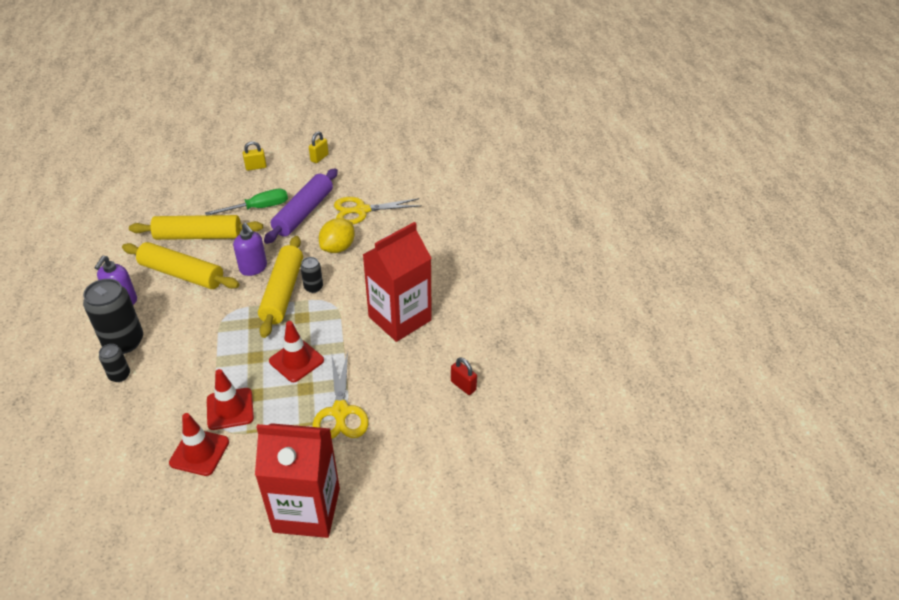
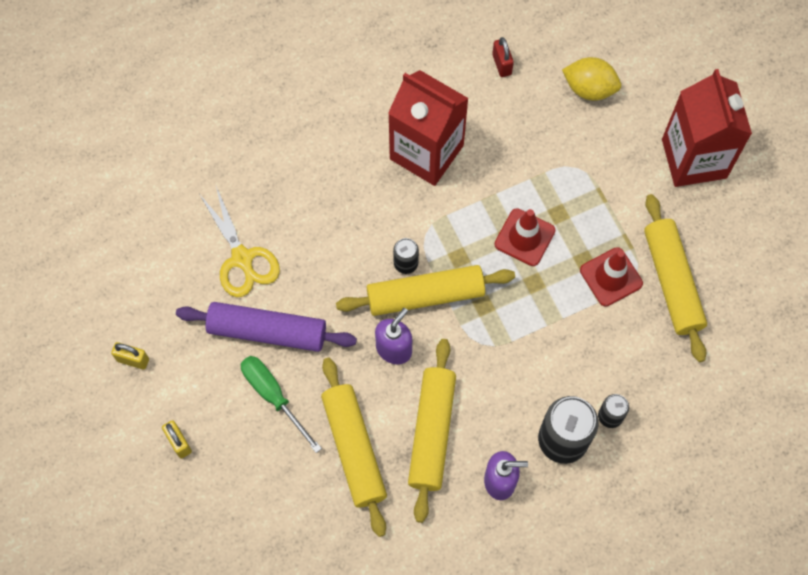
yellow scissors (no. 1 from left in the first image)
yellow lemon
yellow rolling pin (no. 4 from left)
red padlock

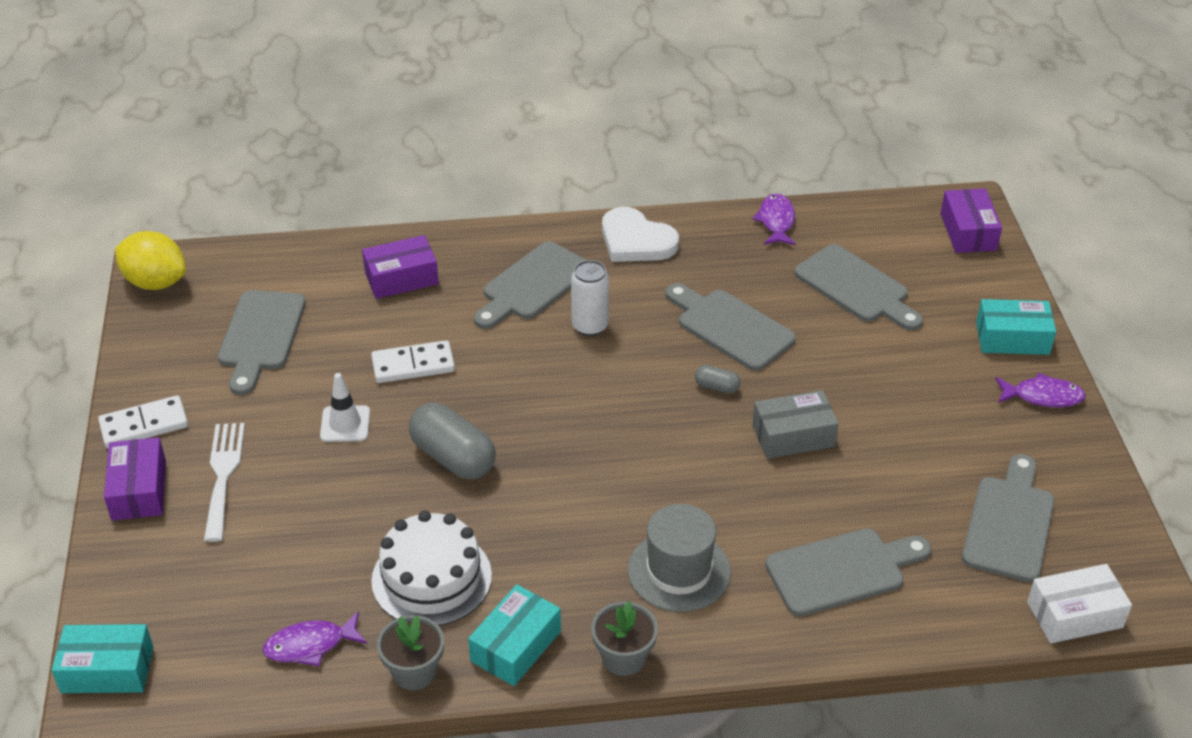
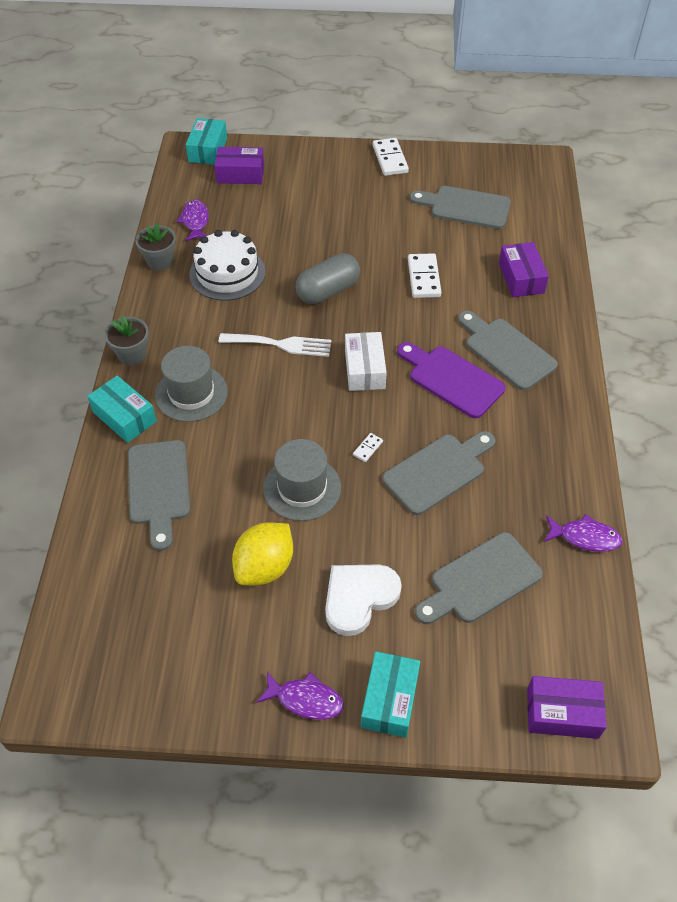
white traffic cone
grey cutting board (no. 6 from left in the first image)
purple box (no. 1 from left)
yellow lemon
white fork
turquoise box (no. 1 from left)
white heart
white box
purple cutting board
white domino (no. 1 from left)
grey hat (no. 2 from left)
purple fish (no. 2 from left)

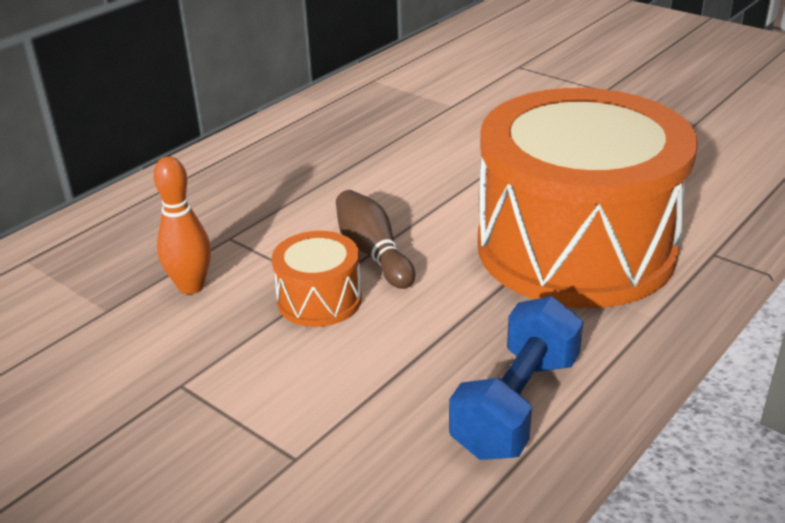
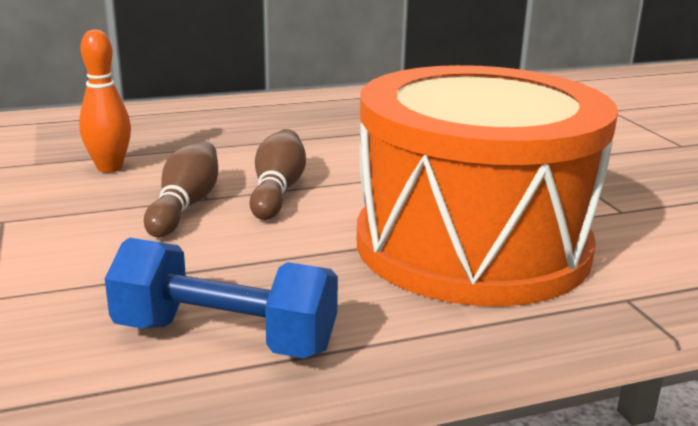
brown bowling pin (no. 1 from left)
blue dumbbell

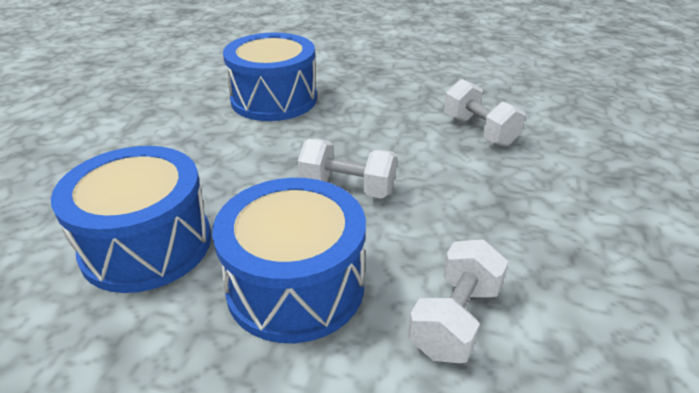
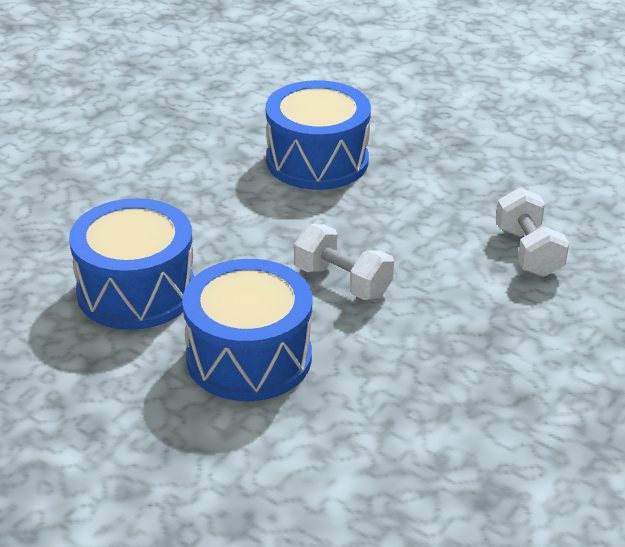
white dumbbell (no. 2 from left in the first image)

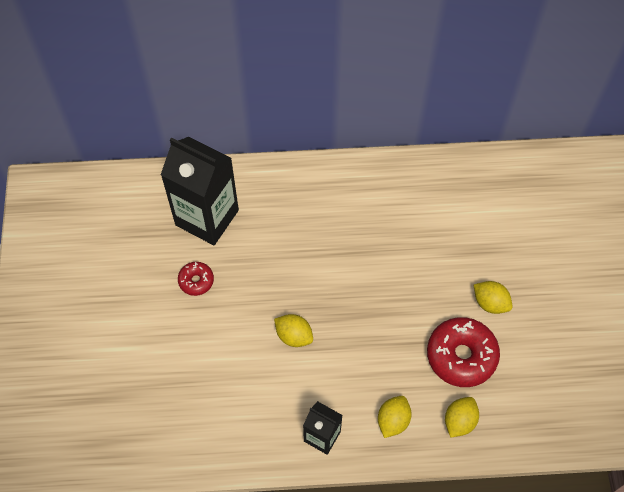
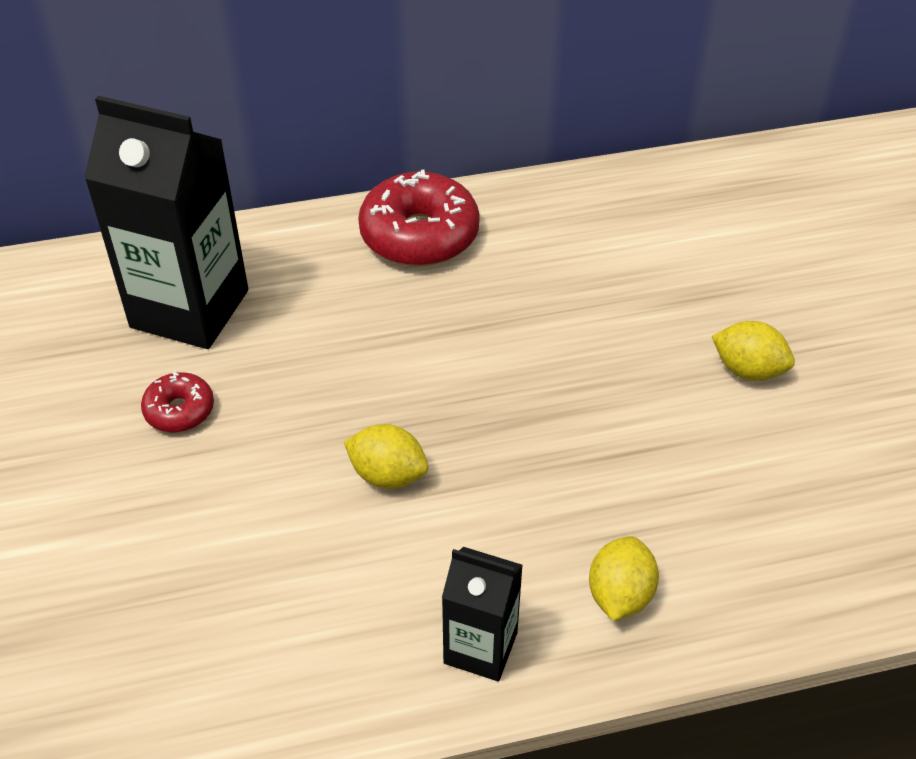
yellow lemon (no. 3 from left in the first image)
red donut (no. 2 from left)

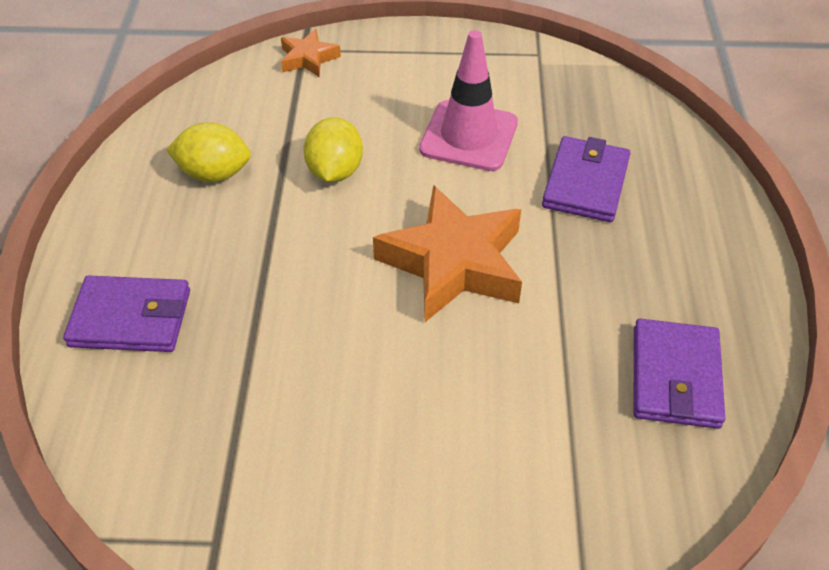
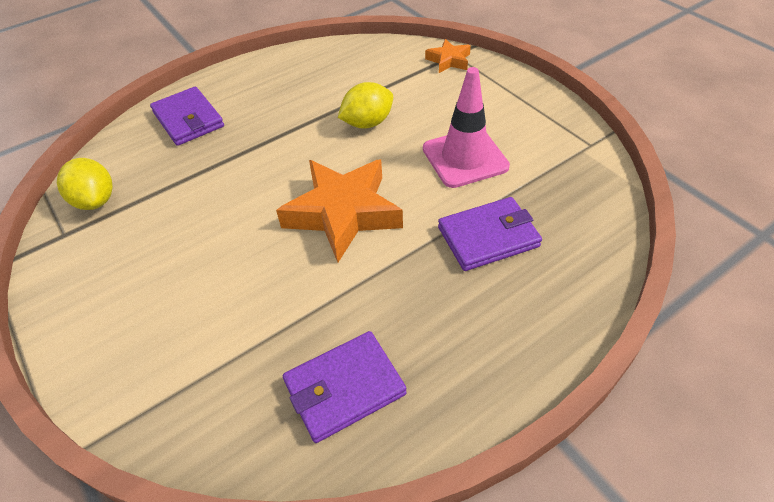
yellow lemon (no. 1 from left)

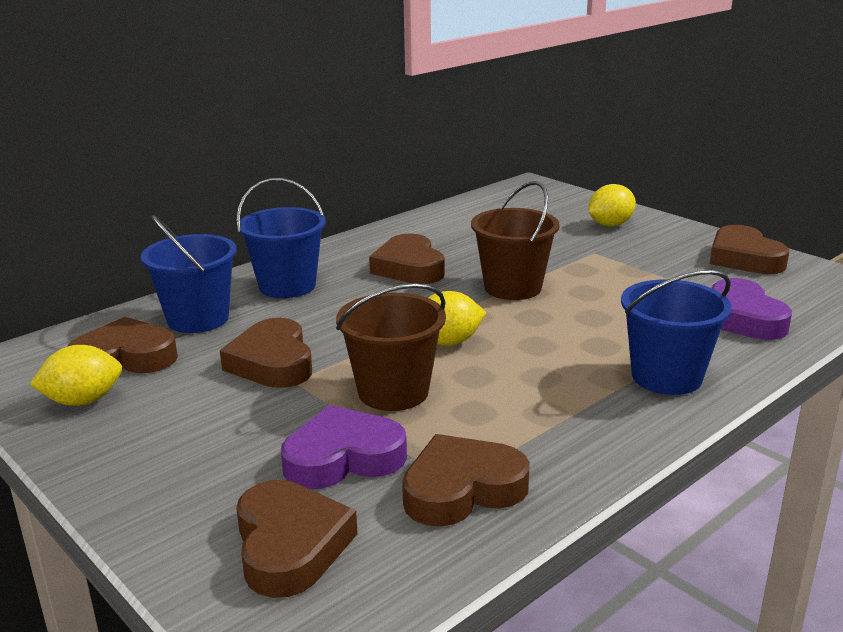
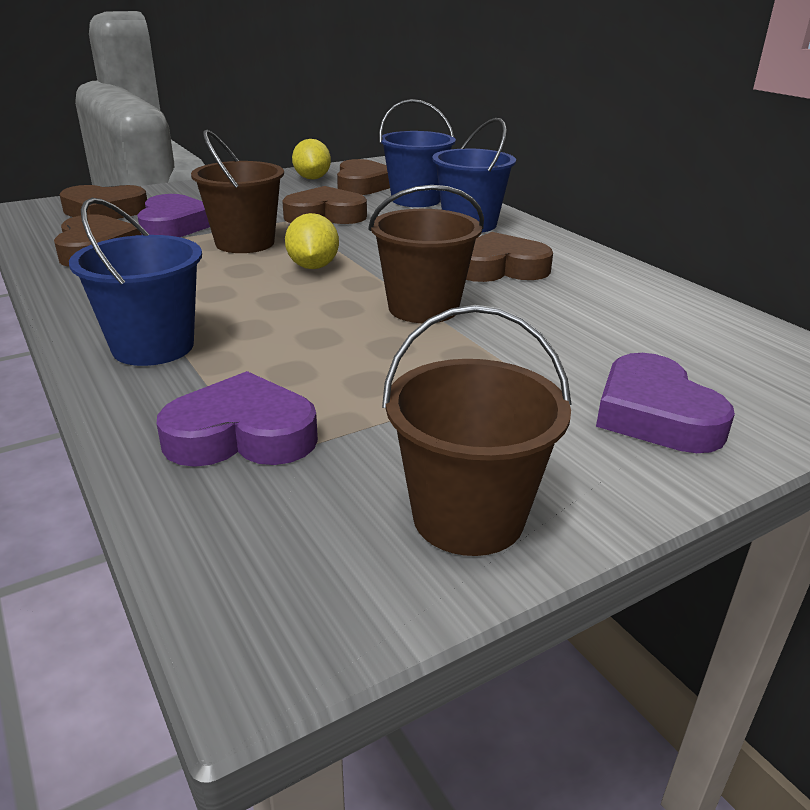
purple heart (no. 3 from left)
brown bucket (no. 3 from left)

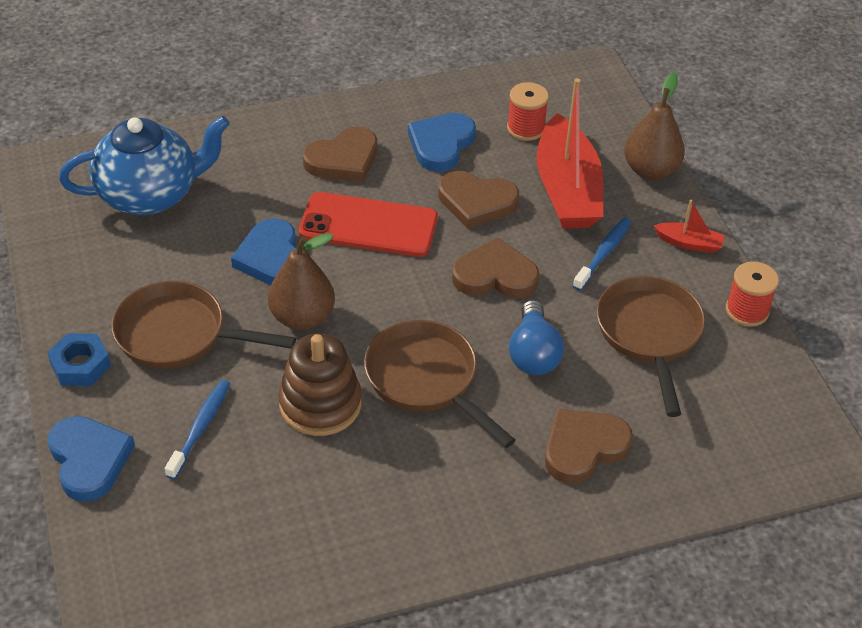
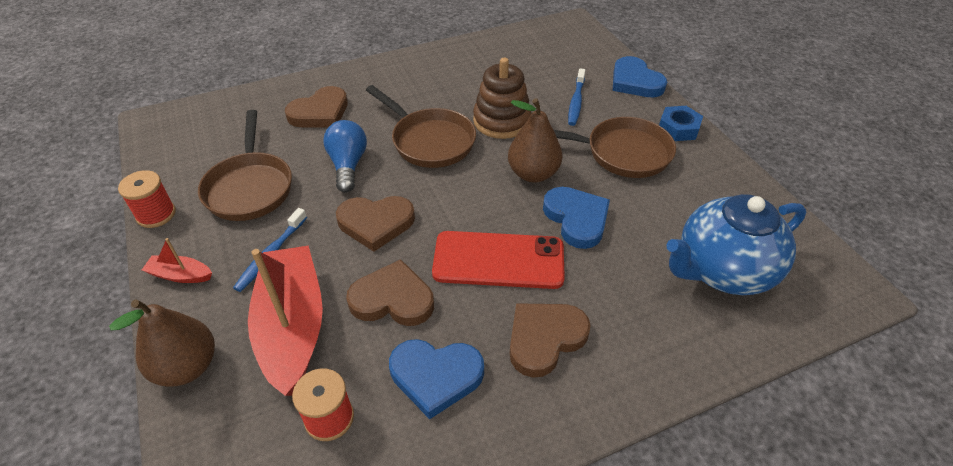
blue heart (no. 1 from left)

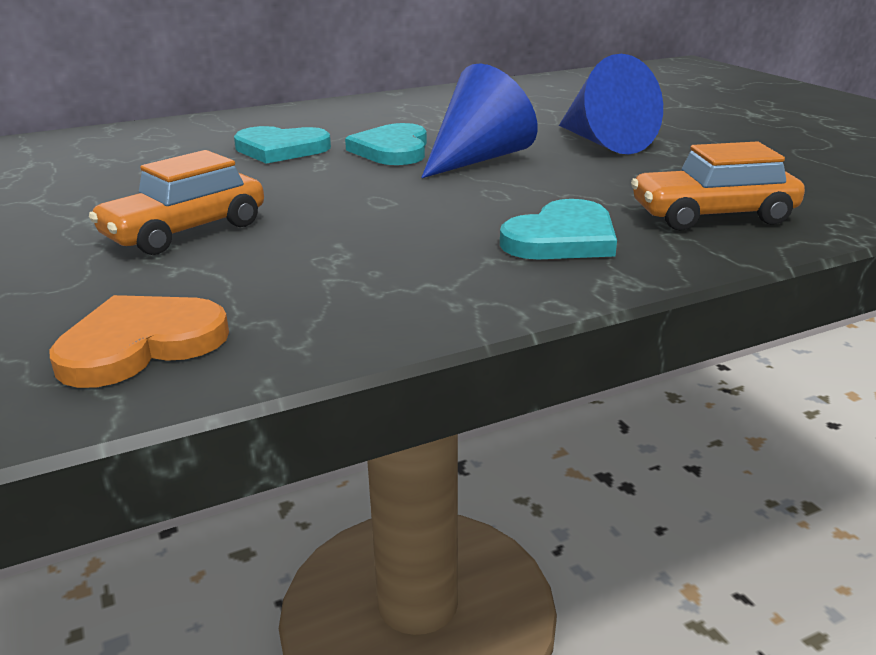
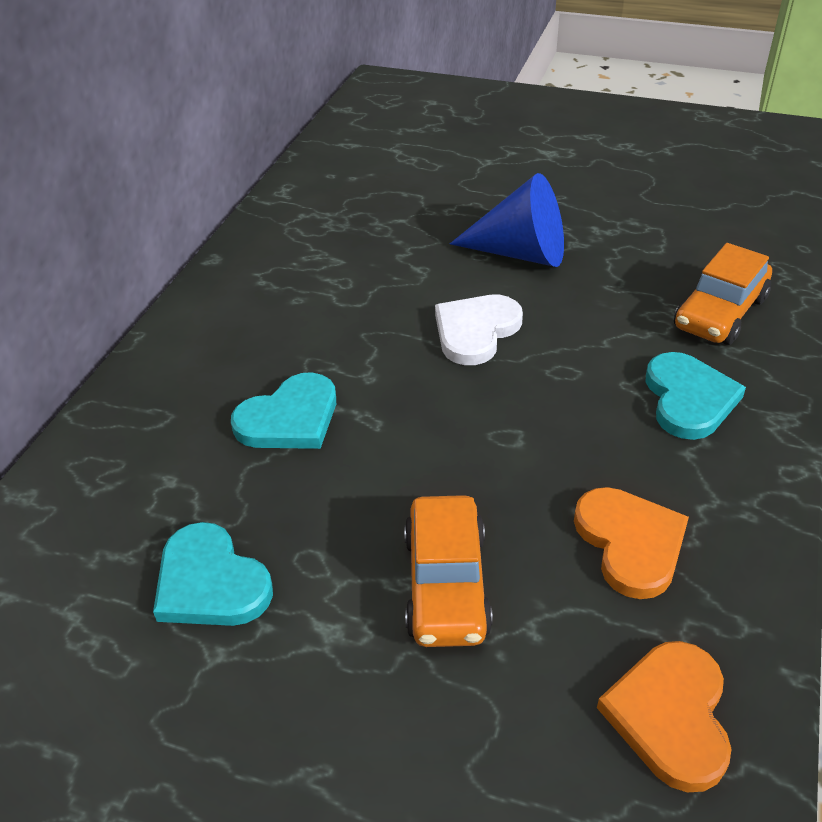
orange heart (no. 1 from left)
turquoise heart (no. 1 from left)
white heart

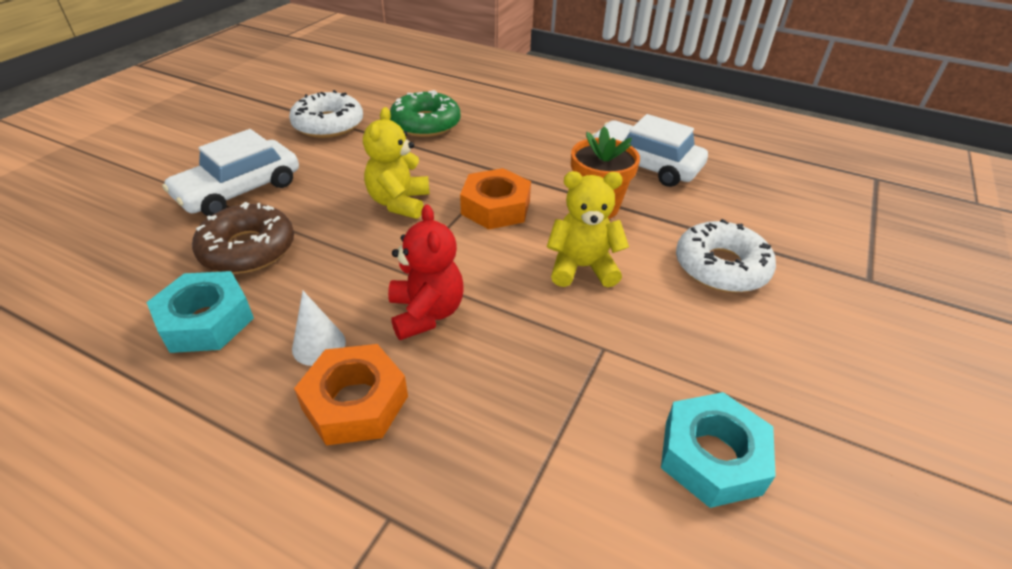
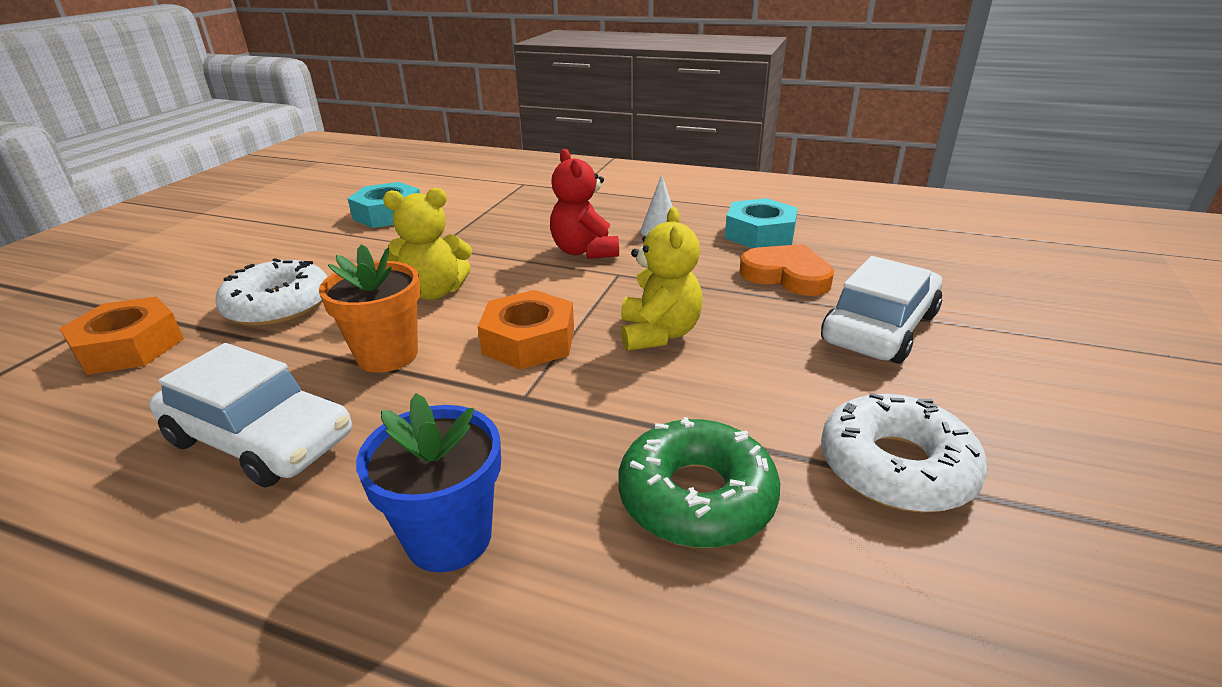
blue flower pot
orange nut (no. 1 from left)
orange heart

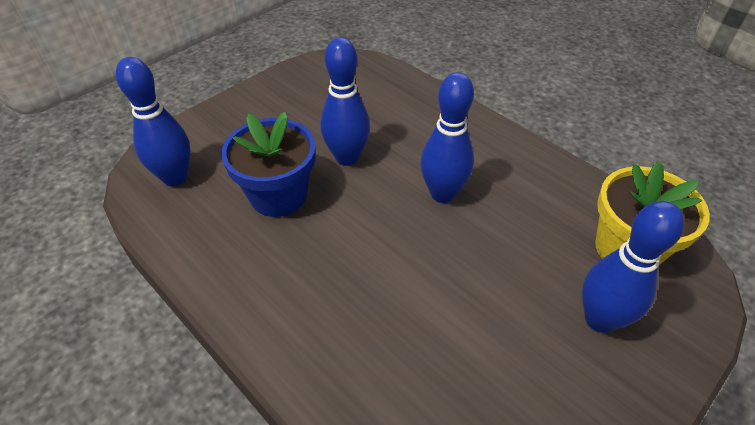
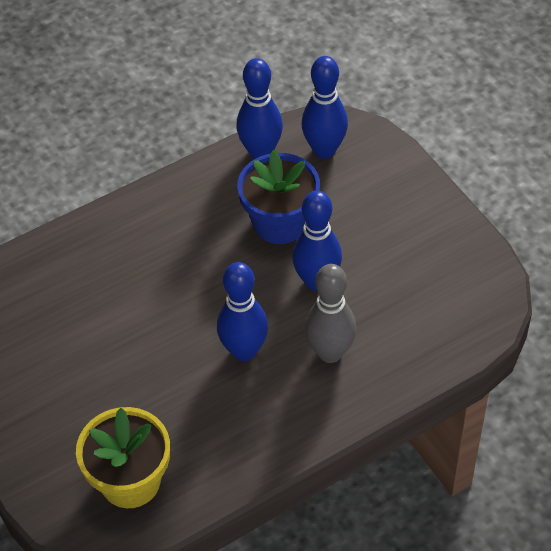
grey bowling pin
blue bowling pin (no. 2 from left)

